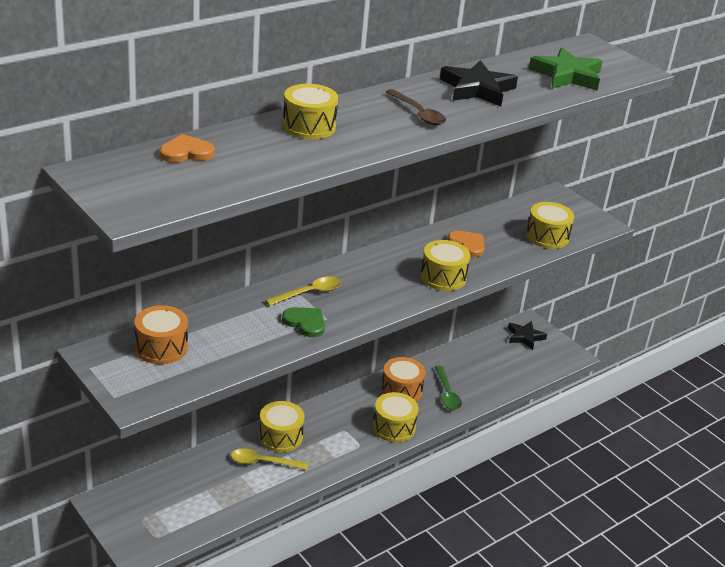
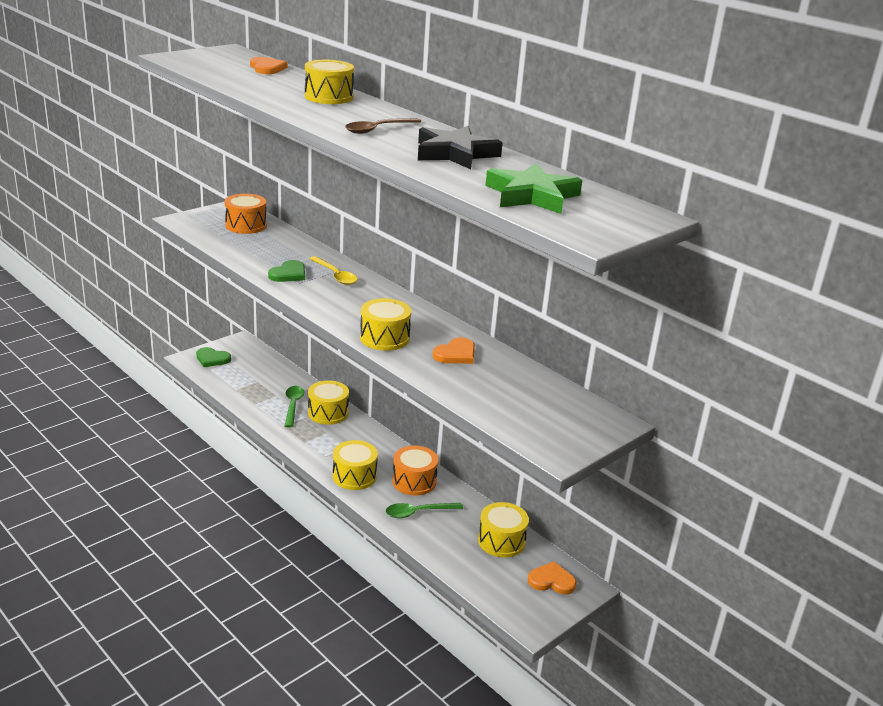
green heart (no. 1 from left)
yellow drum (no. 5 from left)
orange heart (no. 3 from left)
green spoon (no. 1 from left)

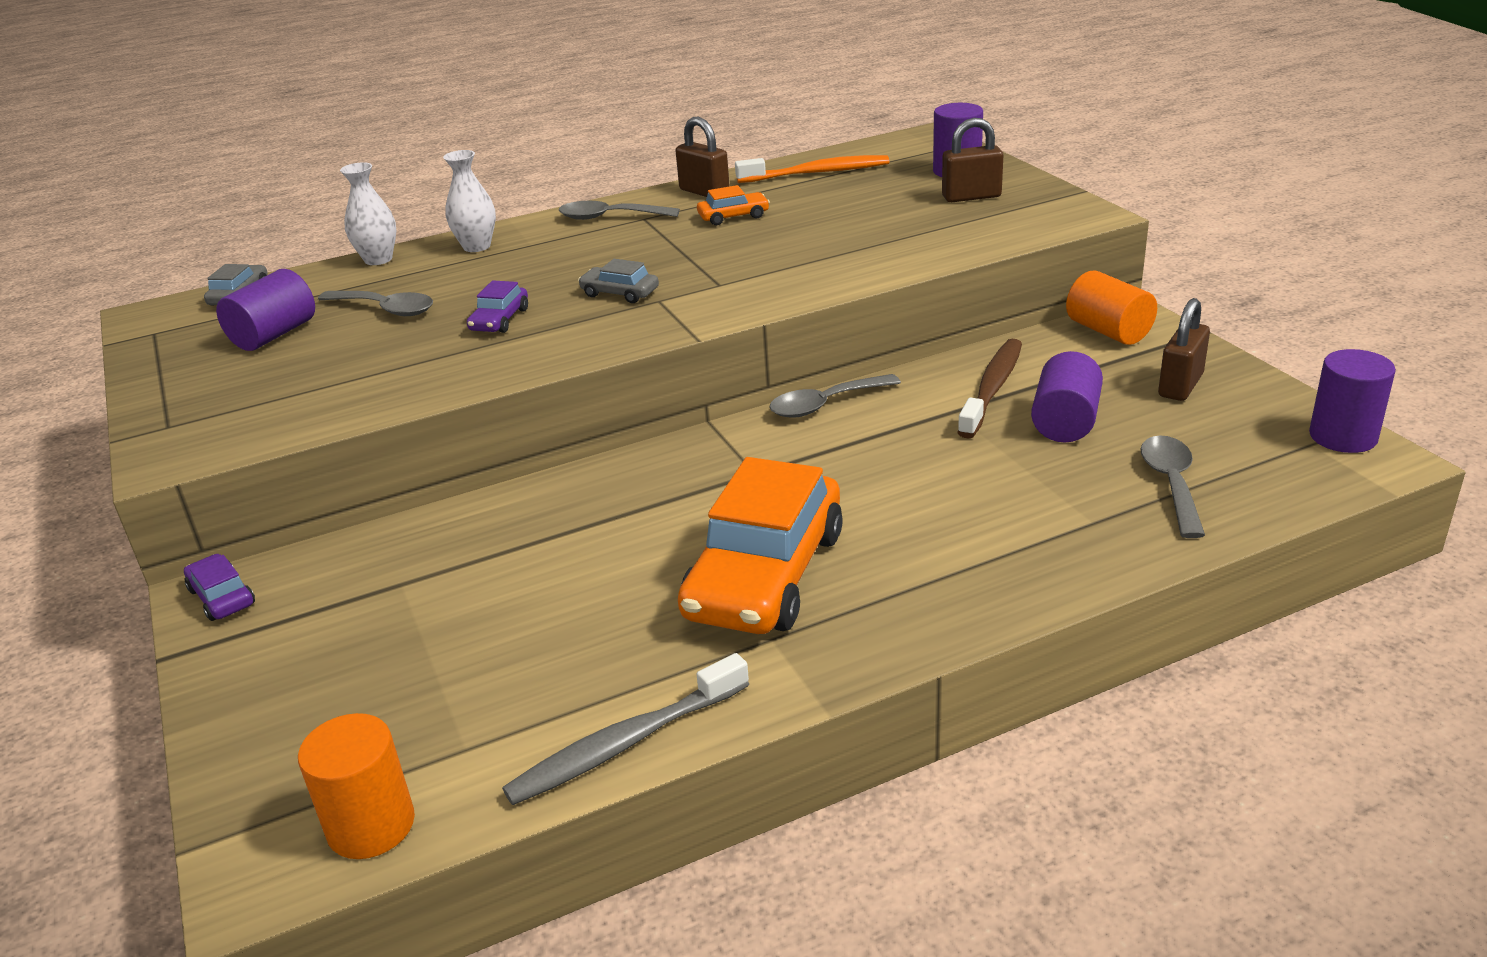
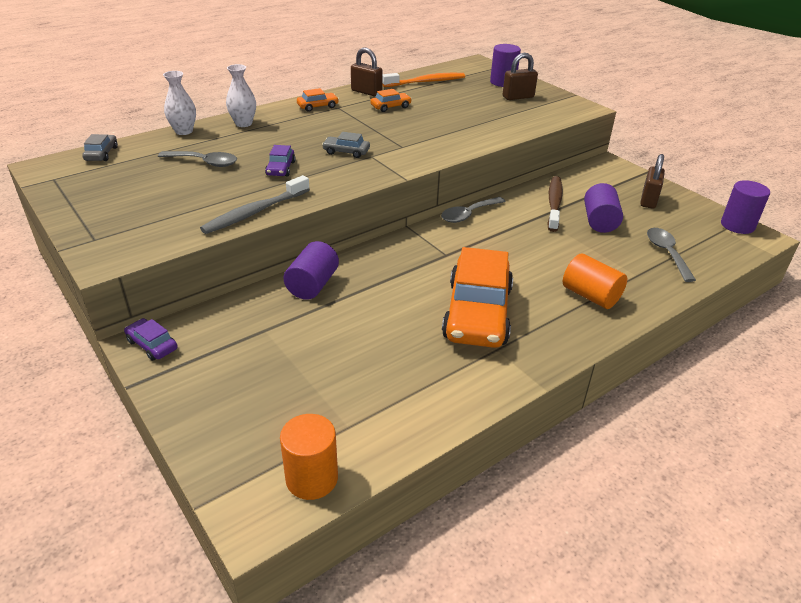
purple cylinder (no. 1 from left)
grey toothbrush
orange cylinder (no. 2 from left)
orange car (no. 1 from left)

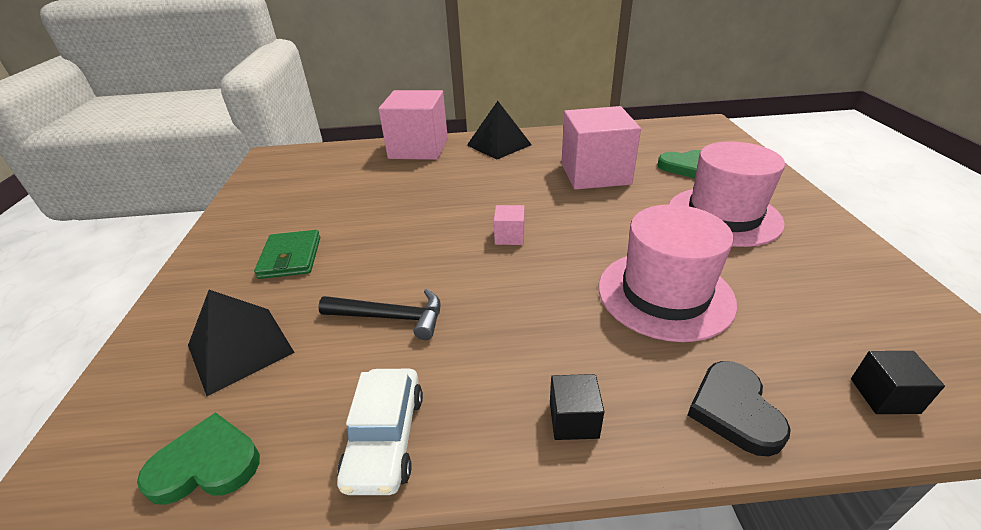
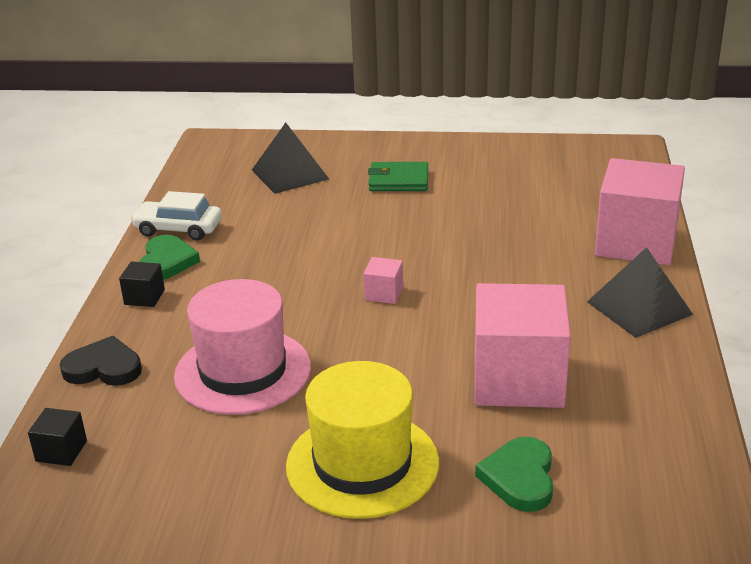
black hammer
green heart (no. 1 from left)
yellow hat

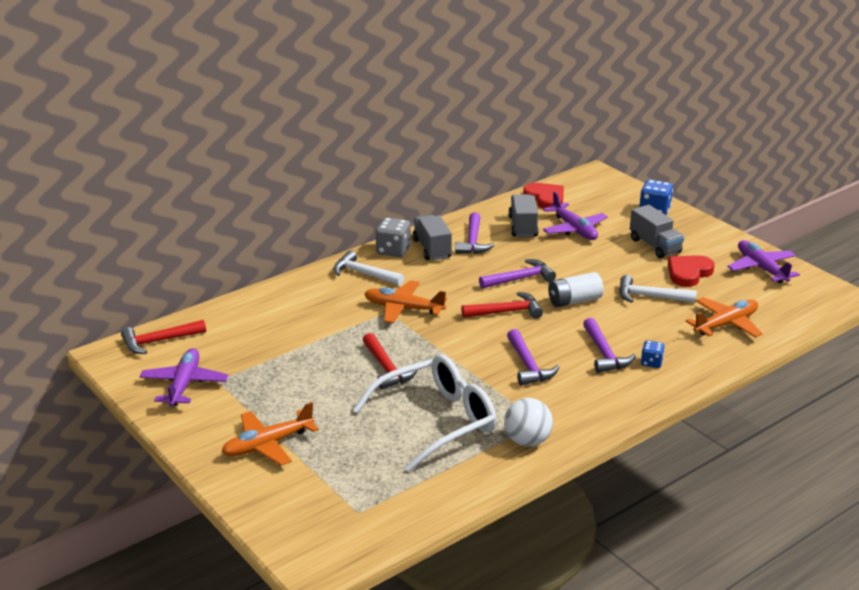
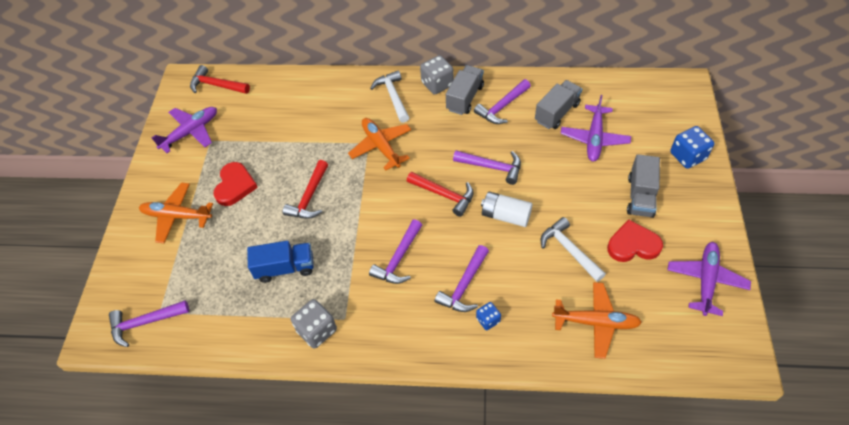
purple hammer (no. 1 from left)
red heart (no. 1 from left)
blue truck
grey dice (no. 1 from left)

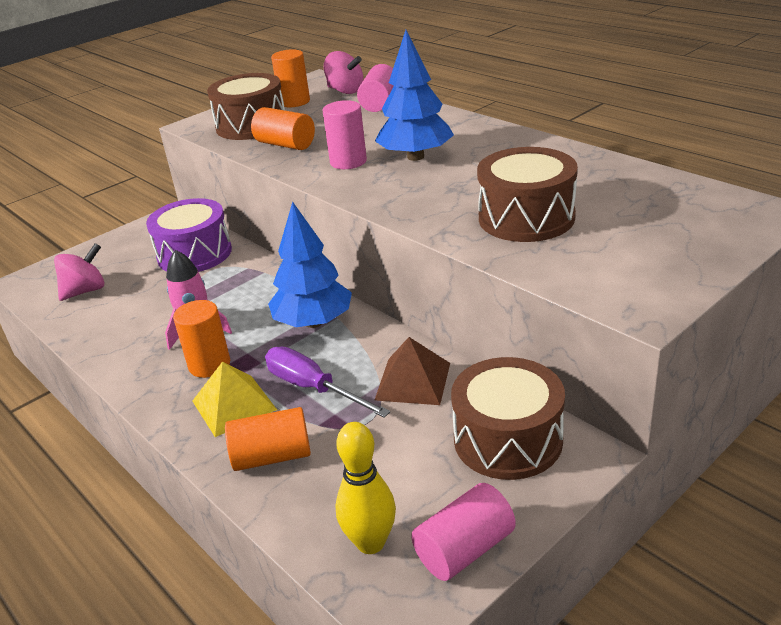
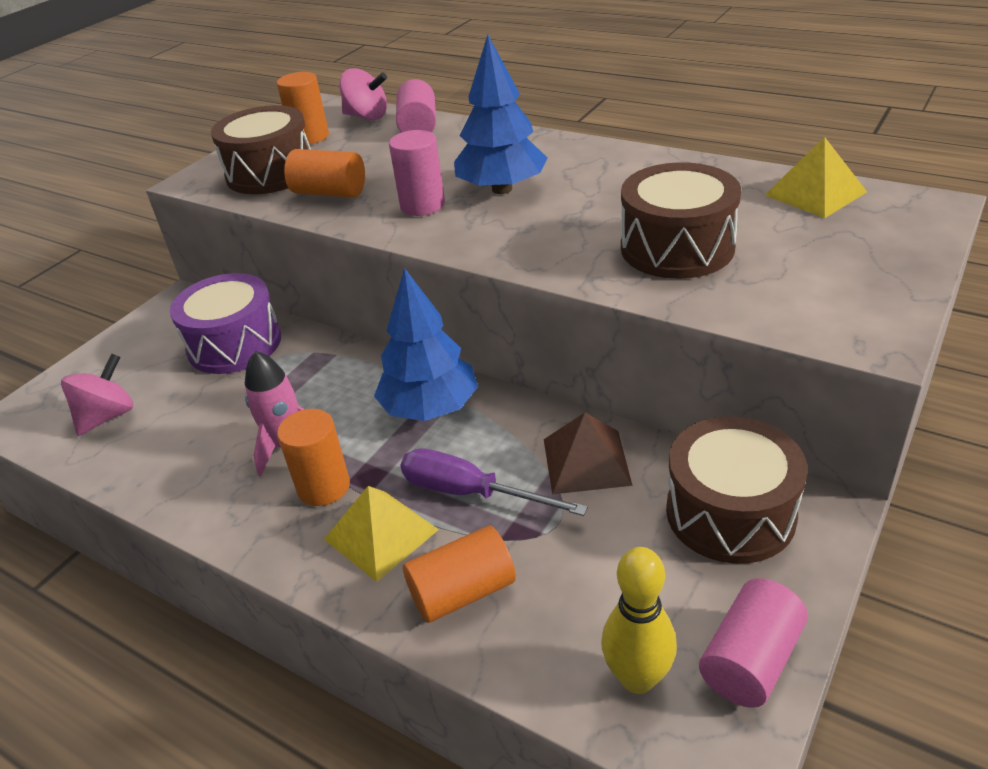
yellow pyramid (no. 2 from left)

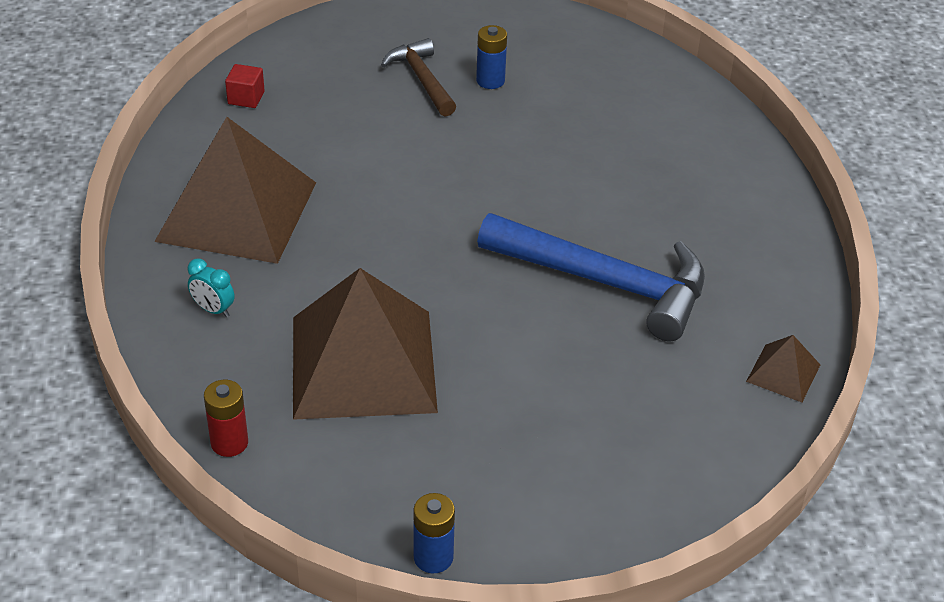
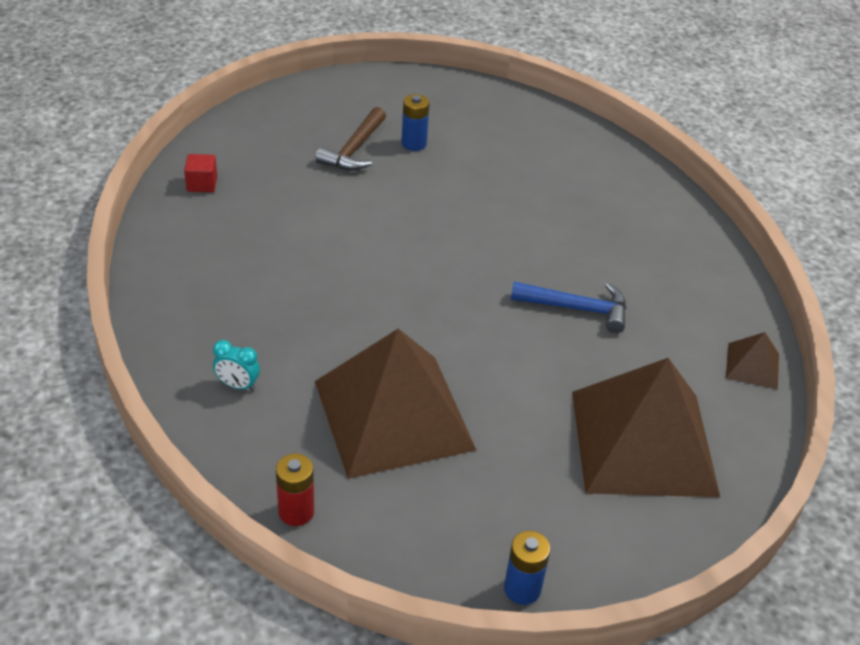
brown pyramid (no. 2 from left)
brown hammer
blue hammer

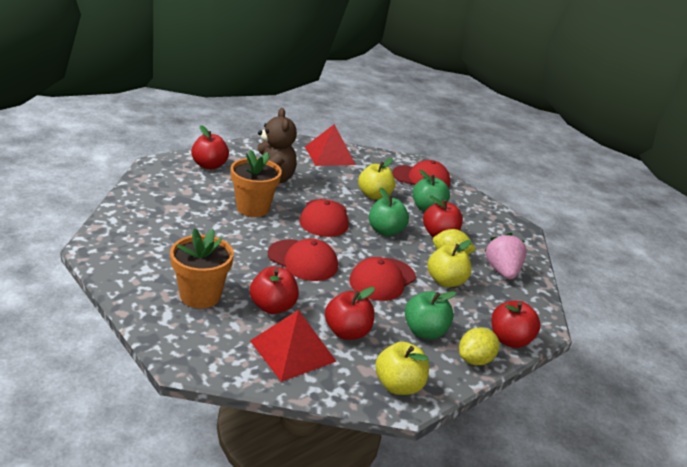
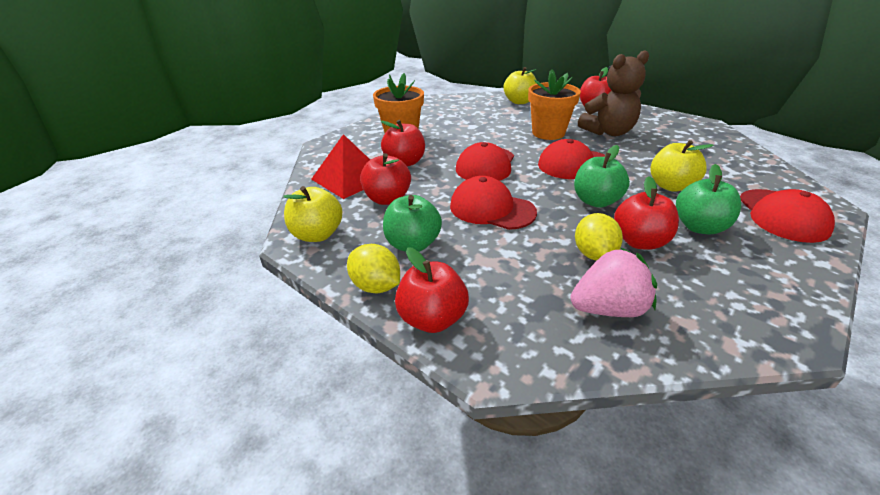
red pyramid (no. 2 from left in the first image)
yellow apple (no. 2 from left)

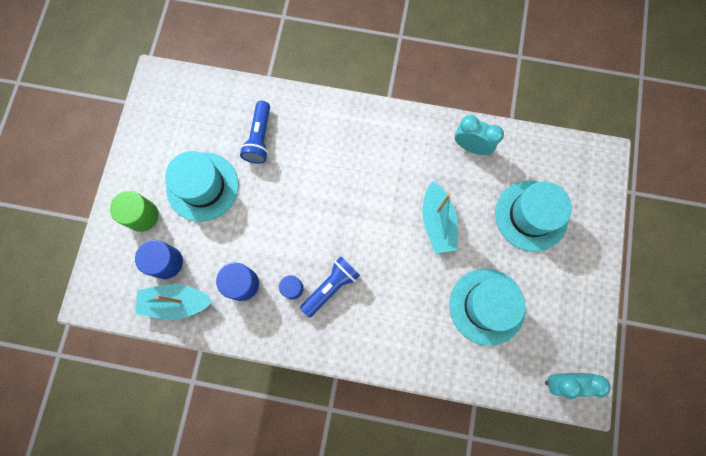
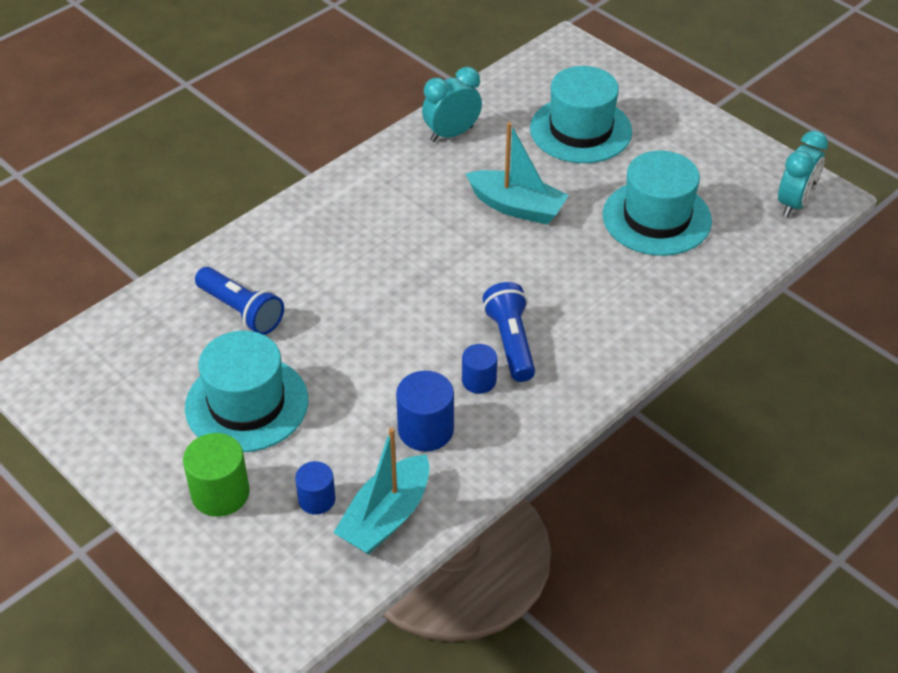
blue cylinder (no. 1 from left)

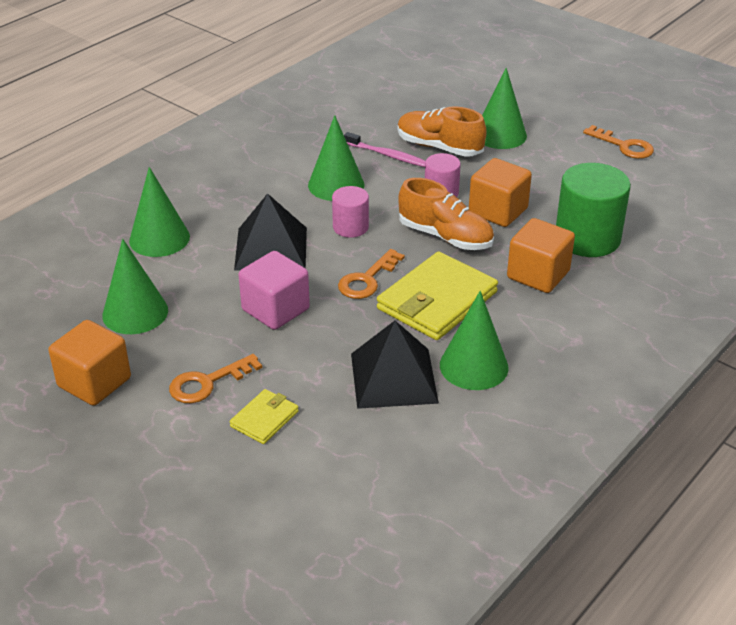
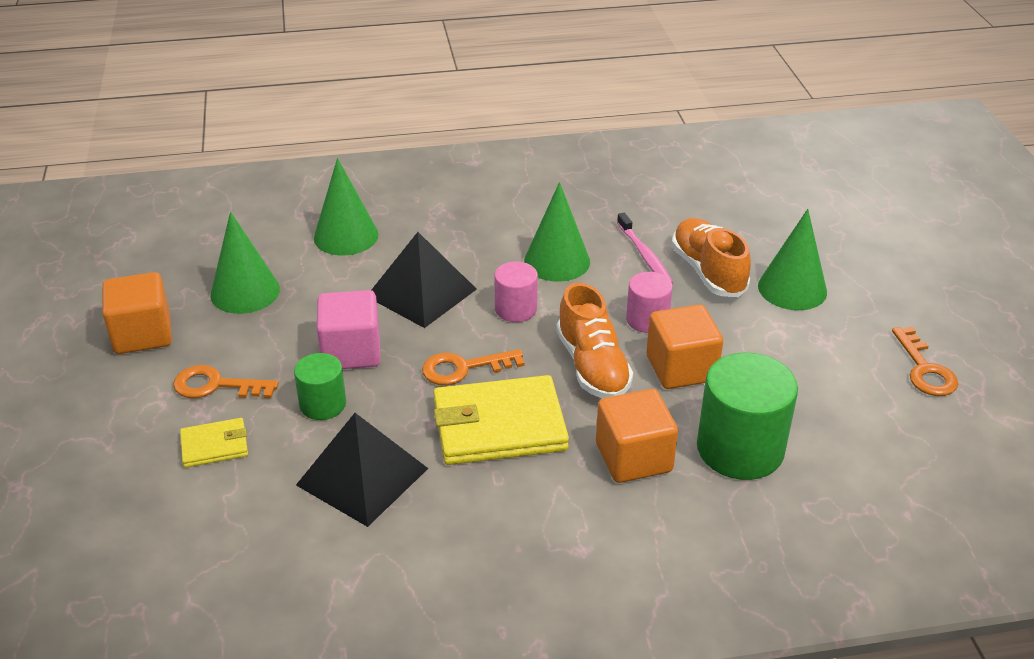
green cone (no. 4 from left in the first image)
green cylinder (no. 1 from left)

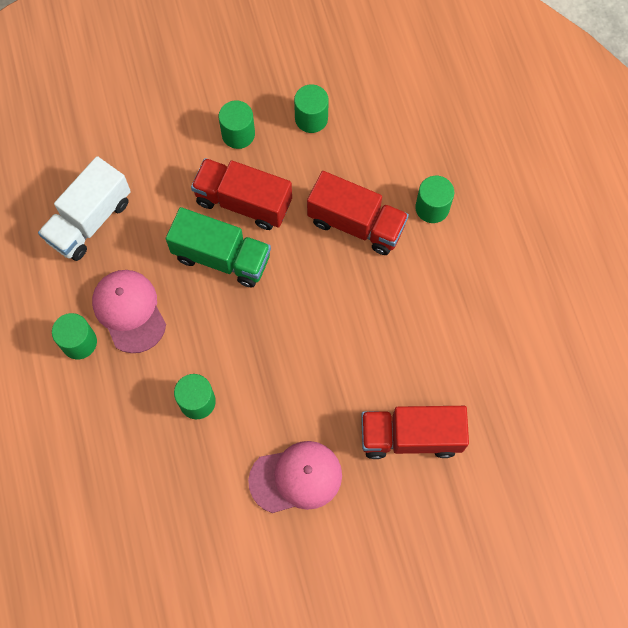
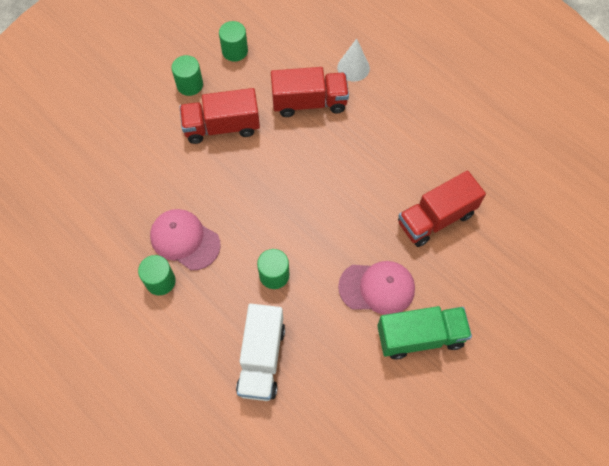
white truck
green truck
white cone
pink cap (no. 2 from left)

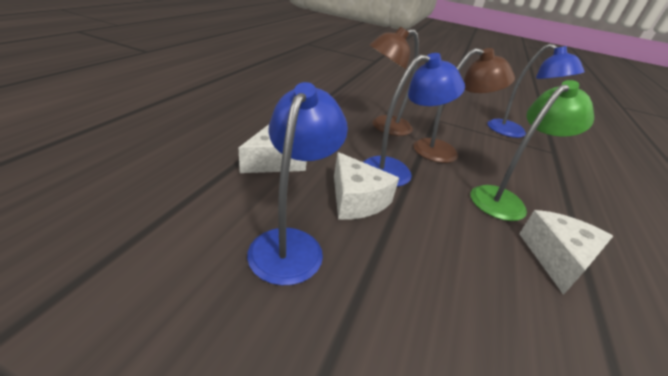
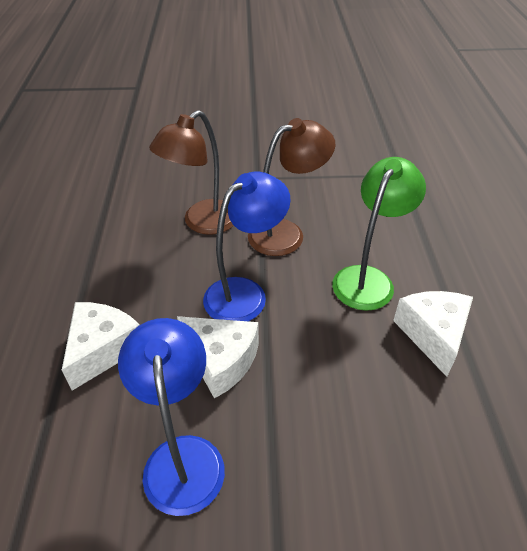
blue lamp (no. 3 from left in the first image)

